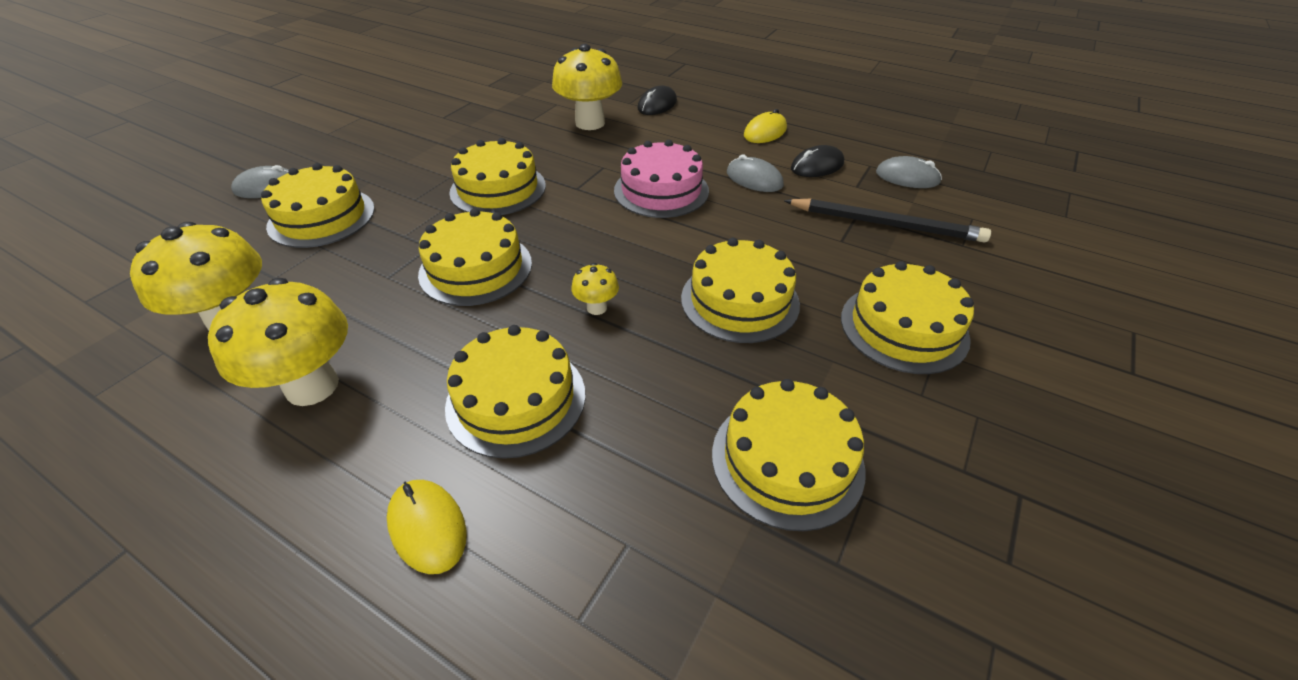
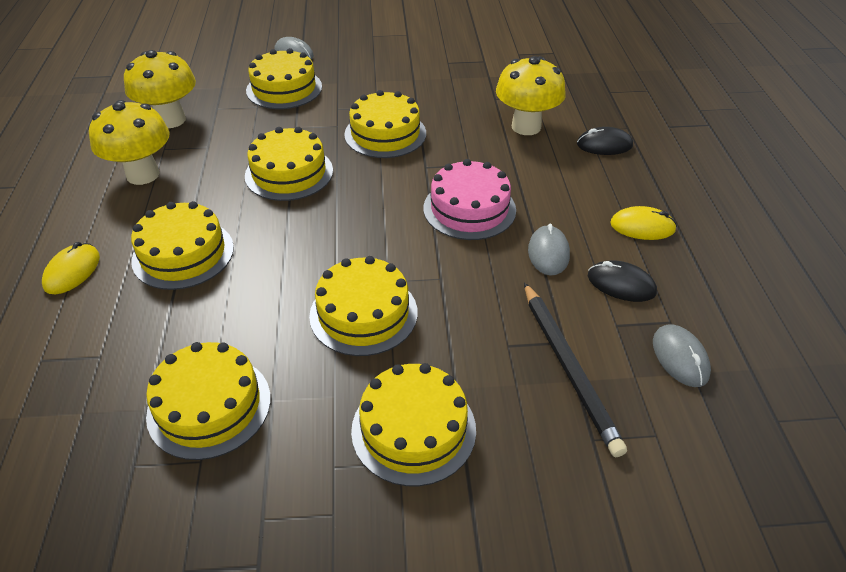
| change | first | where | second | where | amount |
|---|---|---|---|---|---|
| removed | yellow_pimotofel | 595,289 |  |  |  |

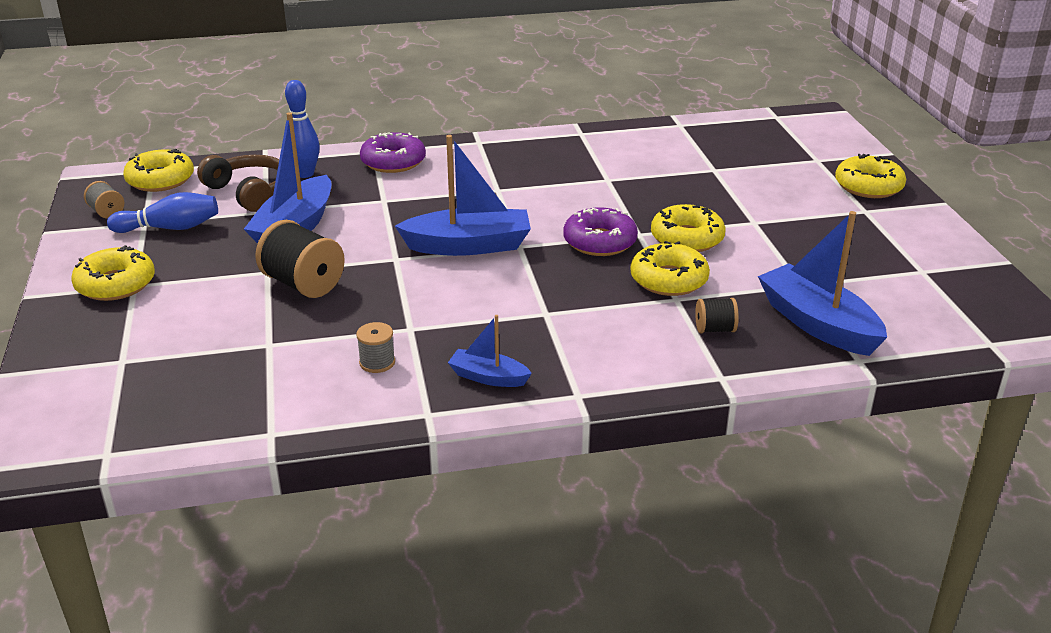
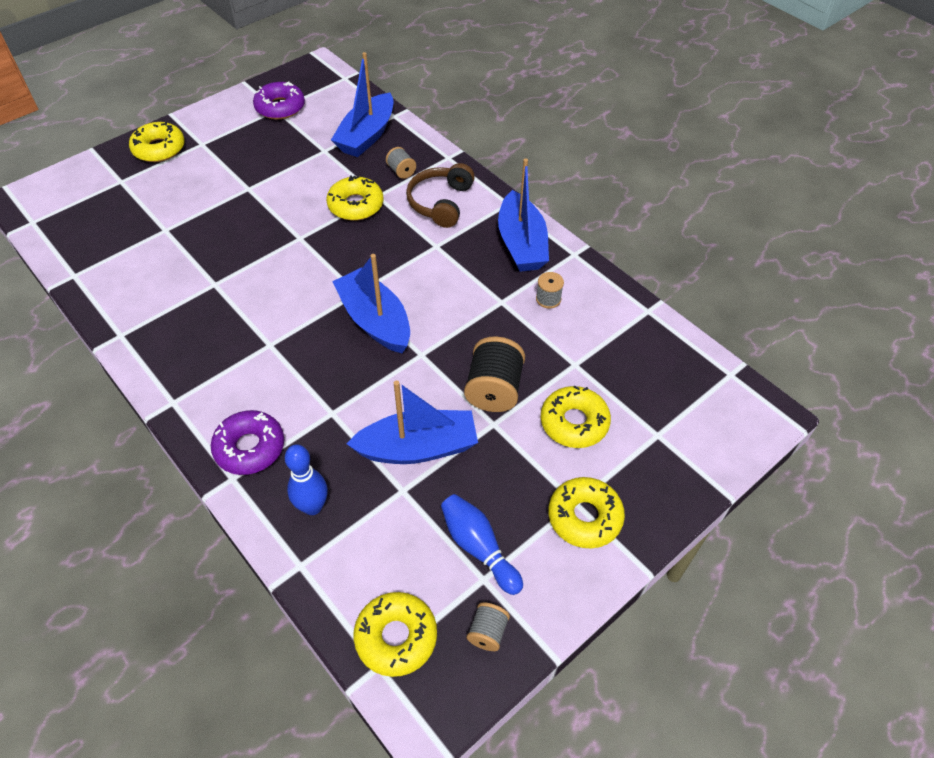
| change | first | where | second | where | amount |
|---|---|---|---|---|---|
| moved | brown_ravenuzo | 238,183 |  | 440,195 |  |
| moved | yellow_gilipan | 688,228 |  | 576,417 |  |
| moved | purple_gilipan | 600,231 |  | 279,100 |  |
| recoloured | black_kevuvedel | 717,315 | grey_kevuvedel | 401,163 |  |
| resized | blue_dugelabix | 490,351 |  | 523,215 | x1.87 |

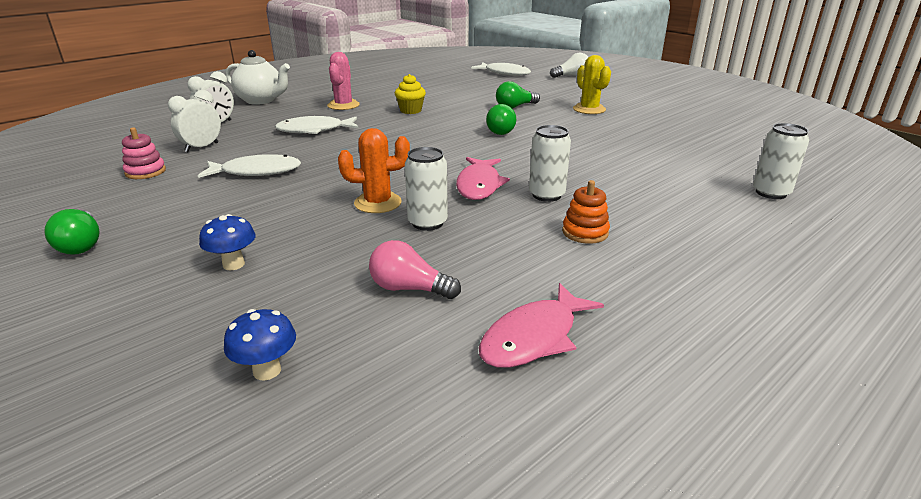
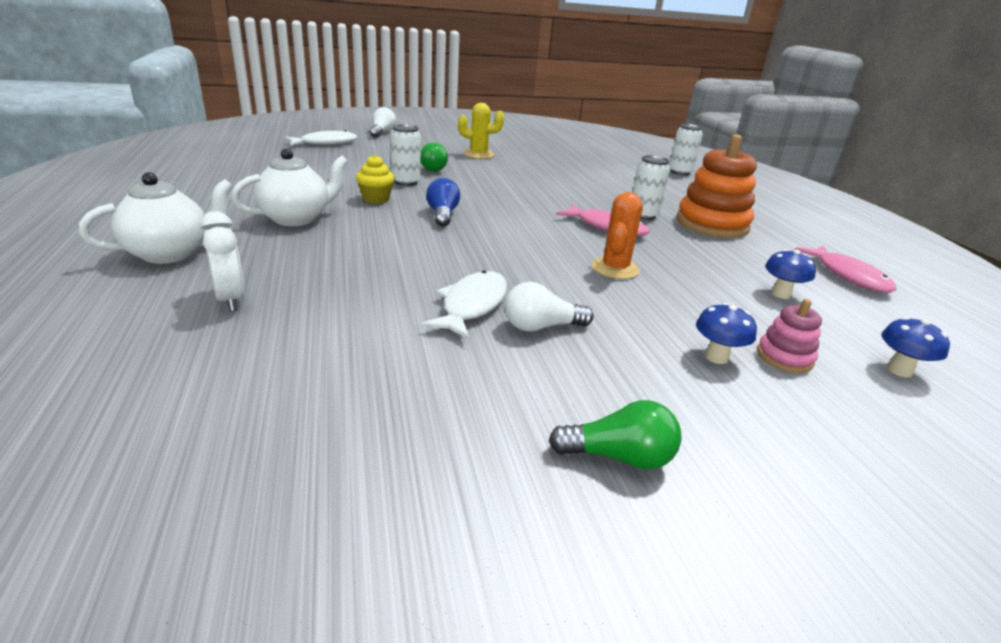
| change | first | where | second | where | amount |
|---|---|---|---|---|---|
| replaced | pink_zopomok | 343,81 | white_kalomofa | 289,187 |  |
| removed | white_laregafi | 194,121 |  |  |  |
| removed | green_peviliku | 501,119 |  |  |  |
| removed | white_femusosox | 317,125 |  |  |  |
| moved | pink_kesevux | 144,153 |  | 789,336 |  |
| moved | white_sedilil | 426,189 |  | 405,155 |  |
| resized | orange_kesevux | 586,212 |  | 717,186 | x2.07 |
| replaced | pink_peviliku | 415,269 | blue_pimotofel | 790,274 |  |
| added |  |  | blue_peviliku | 443,202 |  |
| added |  |  | white_peviliku | 549,307 |  |

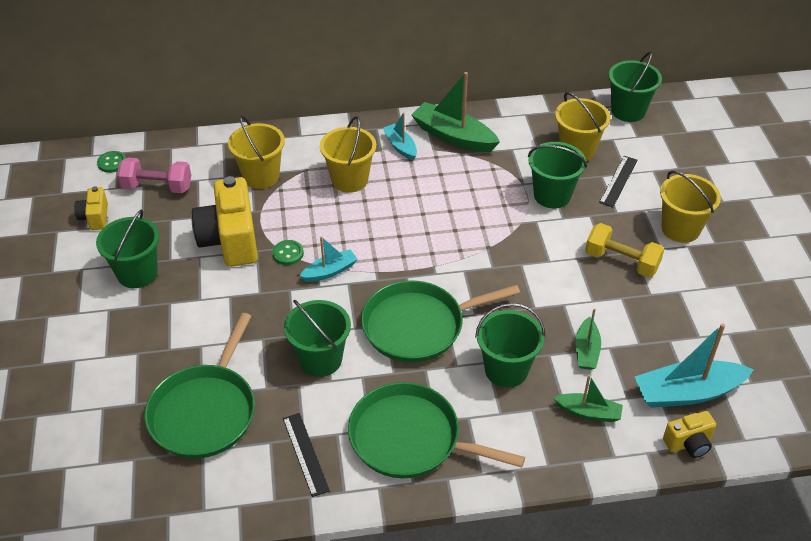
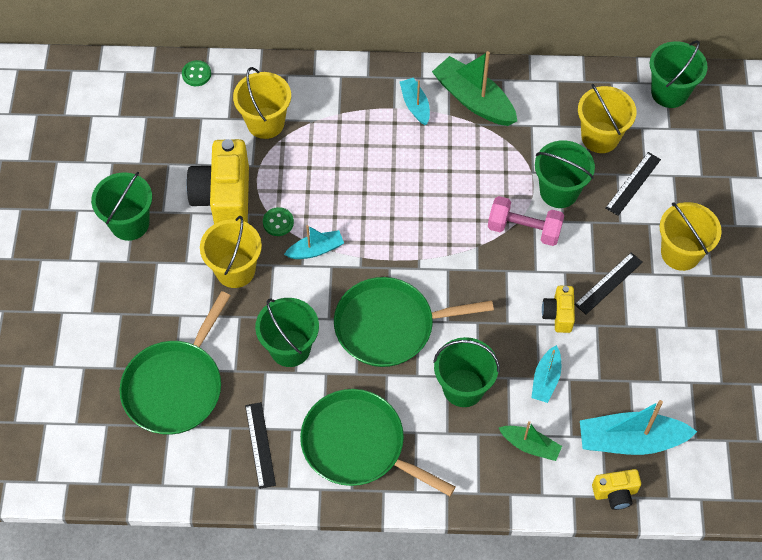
| change | first | where | second | where | amount |
|---|---|---|---|---|---|
| moved | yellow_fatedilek | 348,154 |  | 231,252 |  |
| moved | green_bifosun | 111,162 |  | 196,73 |  |
| moved | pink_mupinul | 154,175 |  | 526,221 |  |
| moved | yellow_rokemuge | 91,208 |  | 558,309 |  |
| replaced | yellow_mupinul | 624,250 | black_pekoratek | 608,283 |  |
| recoloured | green_dugelabix | 588,339 | turquoise_dugelabix | 546,374 |  |

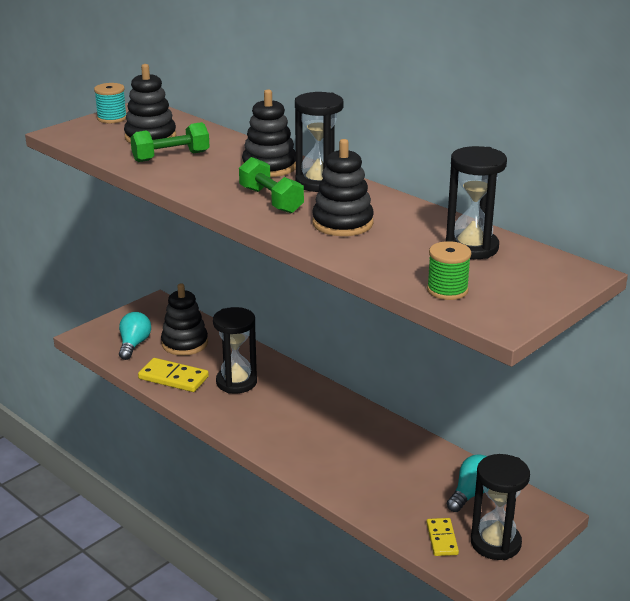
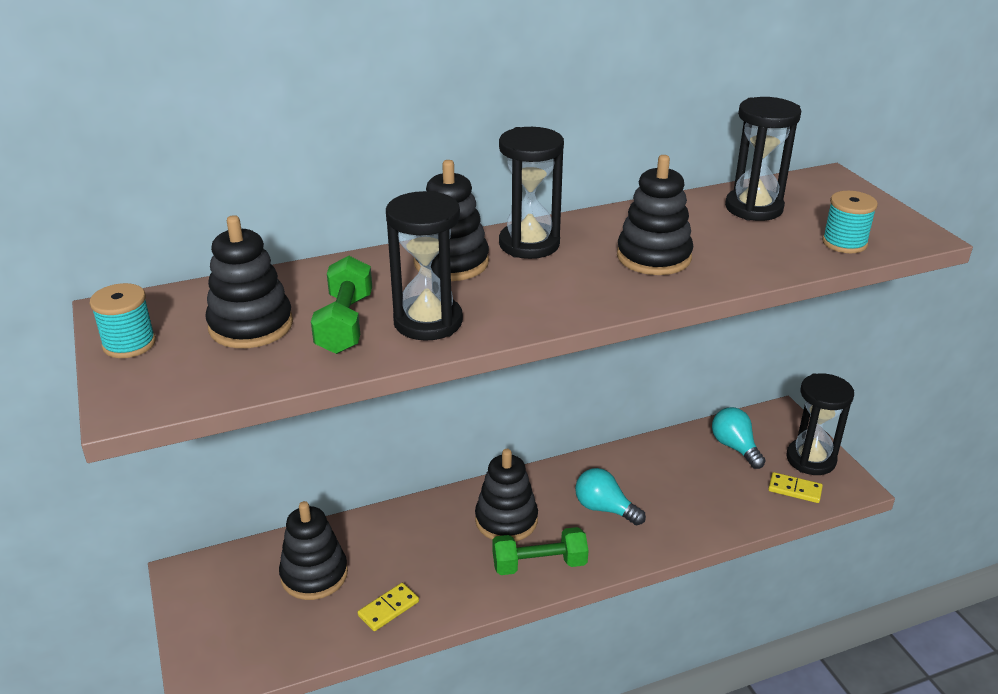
| change | first | where | second | where | amount |
|---|---|---|---|---|---|
| moved | green_mupinul | 271,185 |  | 540,551 |  |
| recoloured | green_kevuvedel | 449,270 | turquoise_kevuvedel | 850,222 |  |
| moved | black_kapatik | 235,350 |  | 424,266 |  |
| moved | turquoise_peviliku | 135,336 |  | 610,496 |  |
| resized | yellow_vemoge | 173,375 |  | 388,607 | x0.63 |
| added |  |  | black_kesevux | 506,495 |  |

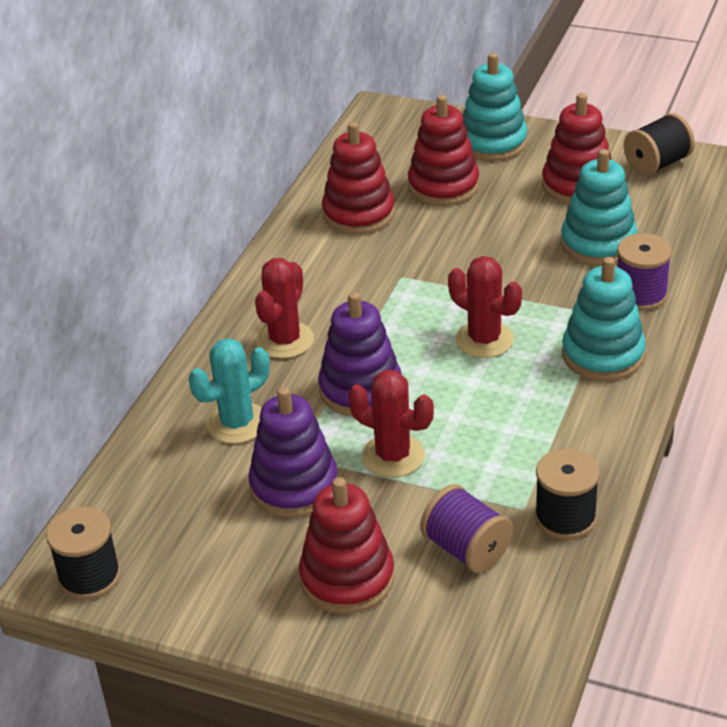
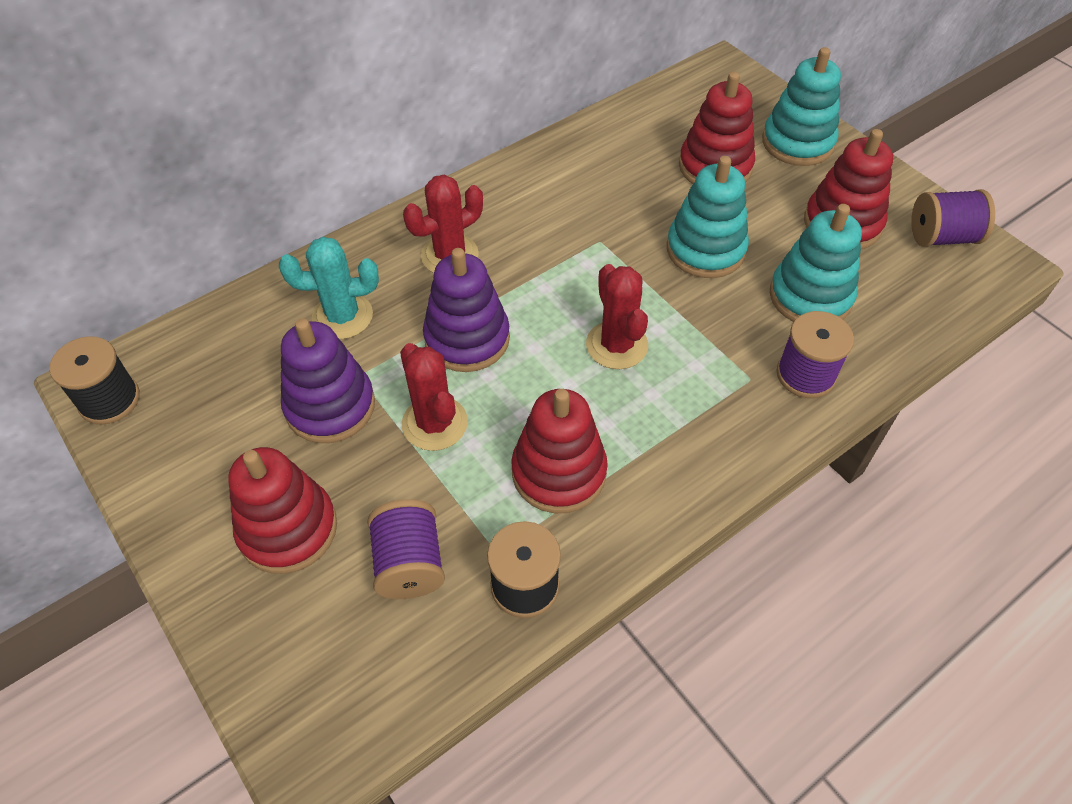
| change | first | where | second | where | amount |
|---|---|---|---|---|---|
| recoloured | black_kevuvedel | 659,144 | purple_kevuvedel | 953,218 |  |
| moved | red_kesevux | 358,178 |  | 560,451 |  |
| moved | turquoise_kesevux | 604,319 |  | 708,217 |  |

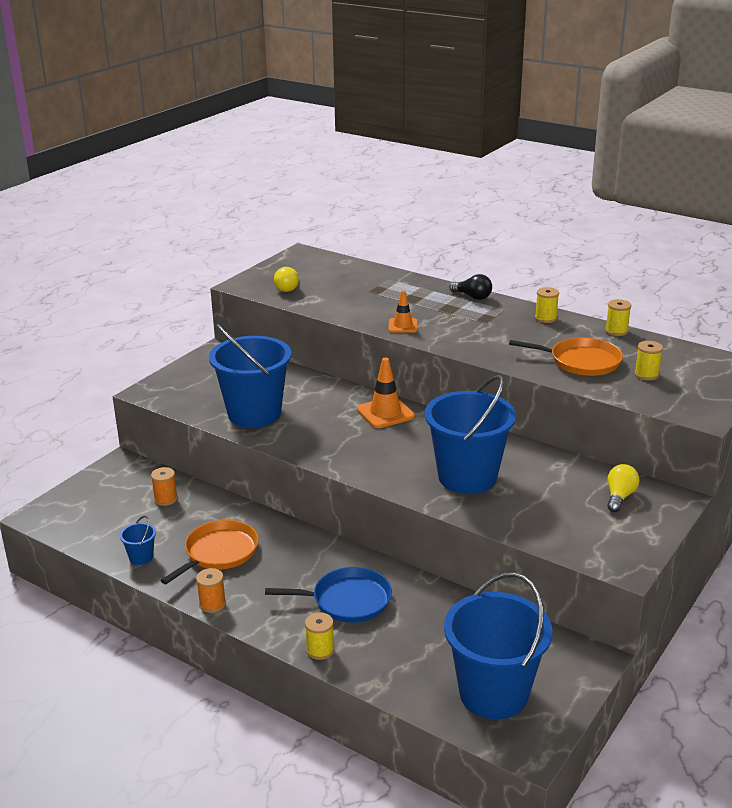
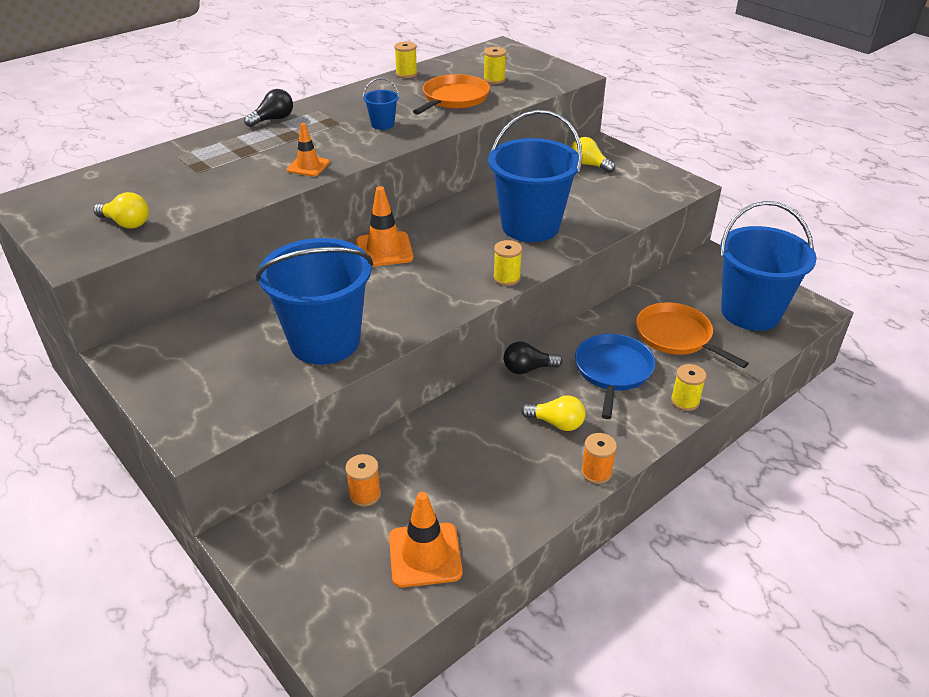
| change | first | where | second | where | amount |
|---|---|---|---|---|---|
| moved | yellow_kevuvedel | 547,305 |  | 507,263 |  |
| moved | blue_fatedilek | 138,540 |  | 381,104 |  |
| moved | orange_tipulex | 210,552 |  | 692,335 |  |
| added |  |  | black_peviliku | 533,357 |  |
| added |  |  | yellow_peviliku | 553,413 |  |
| added |  |  | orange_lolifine | 425,539 |  |

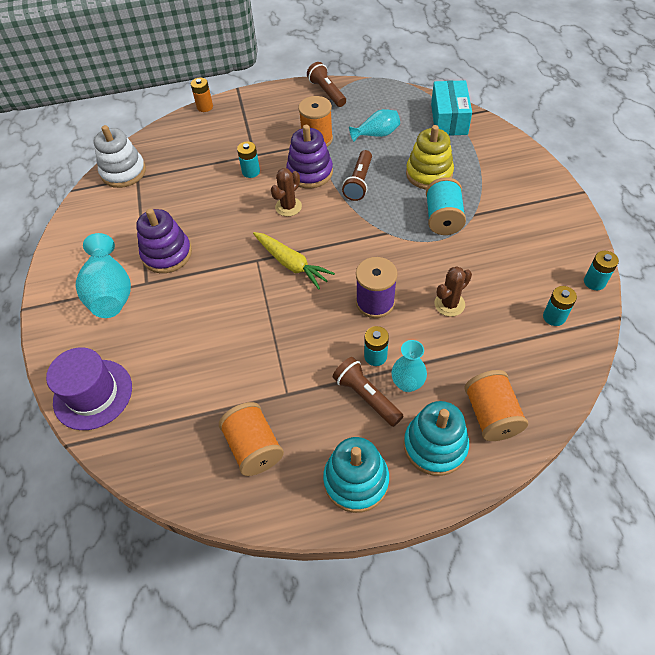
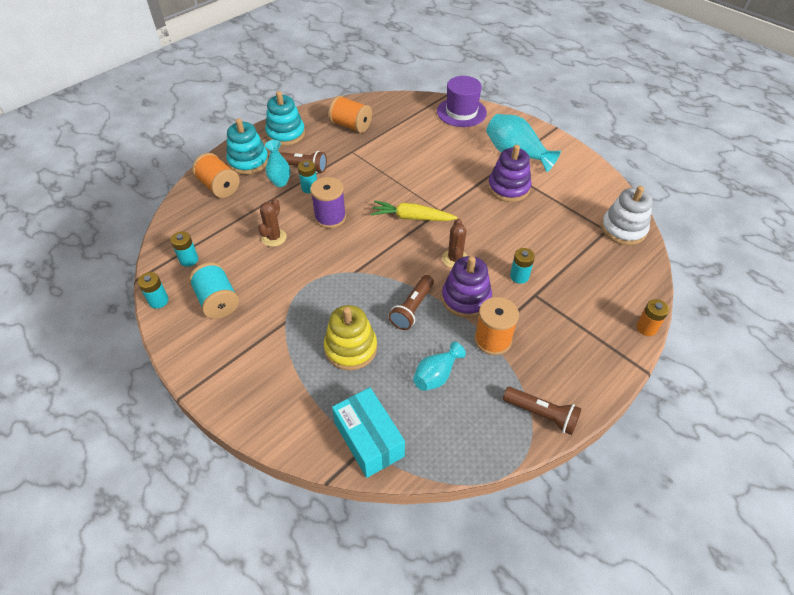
| change | first | where | second | where | amount |
|---|---|---|---|---|---|
| turned | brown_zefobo | 357,175 |  | 411,302 | 135 degrees counterclockwise |
| moved | turquoise_kevuvedel | 446,206 |  | 214,290 |  |

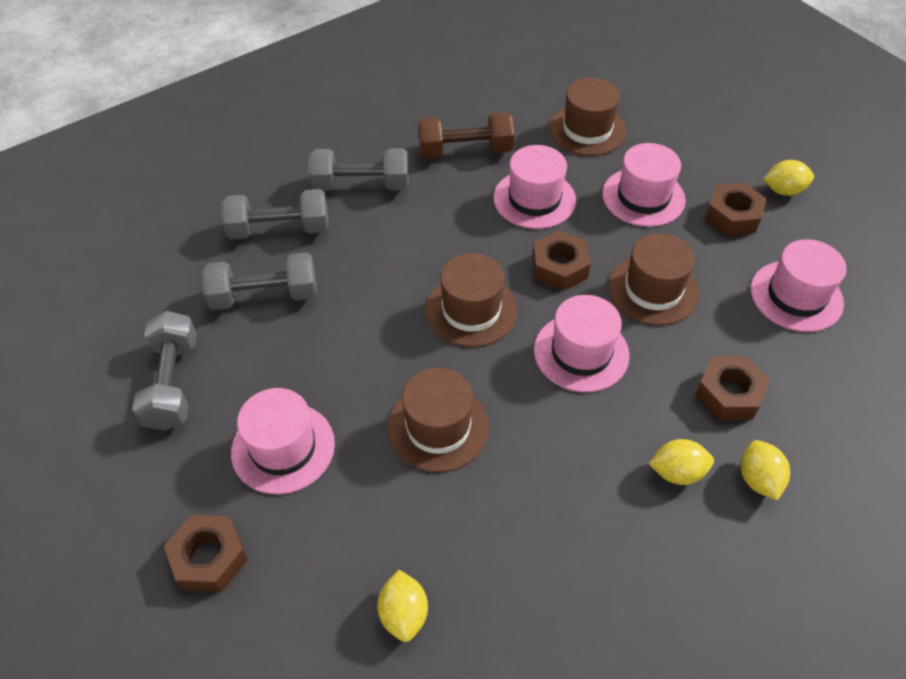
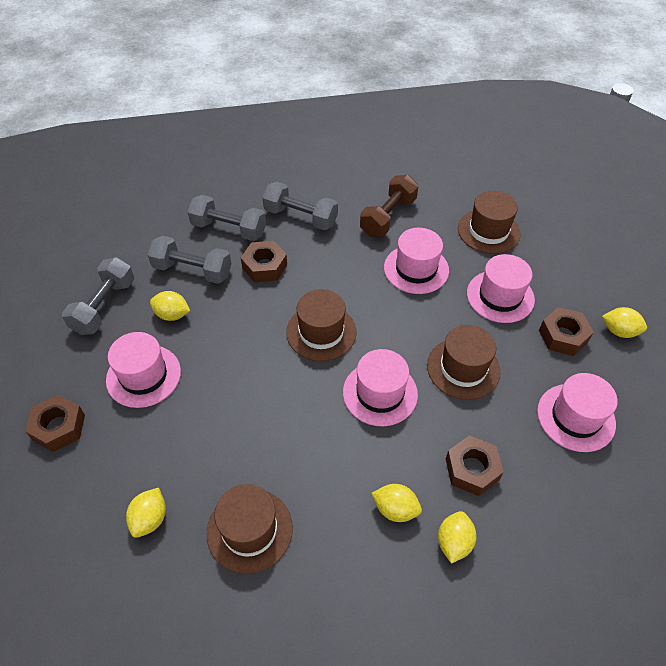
| change | first | where | second | where | amount |
|---|---|---|---|---|---|
| turned | brown_mupinul | 466,135 |  | 389,206 | 75 degrees counterclockwise |
| moved | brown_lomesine | 561,260 |  | 264,261 |  |
| moved | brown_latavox | 438,420 |  | 250,529 |  |
| added |  |  | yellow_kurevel | 170,306 |  |

